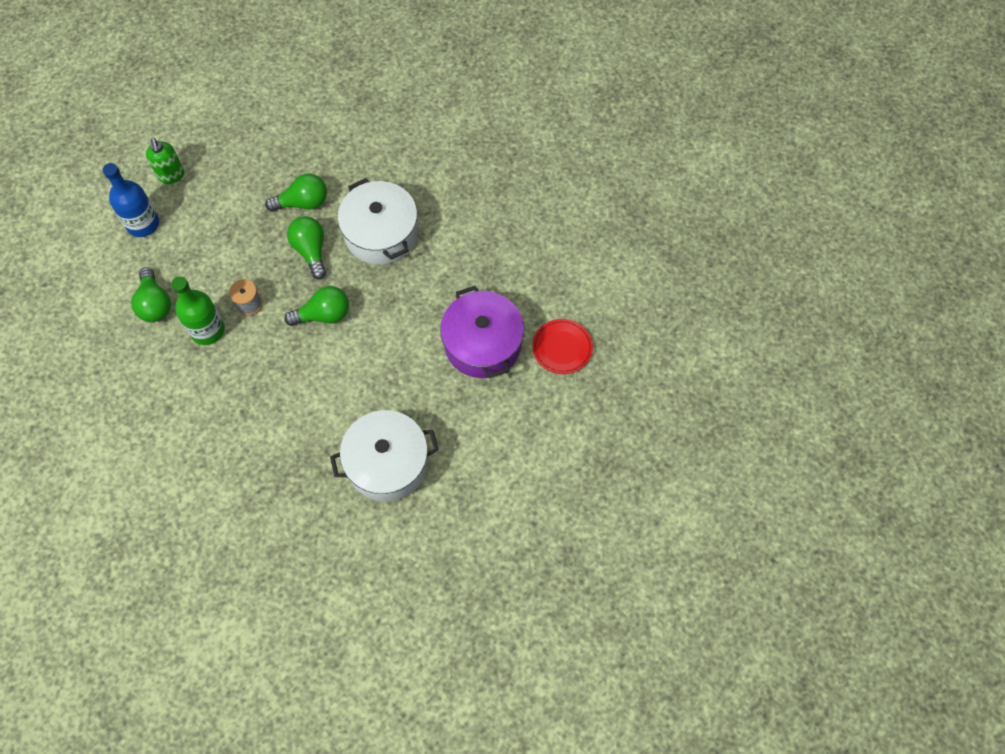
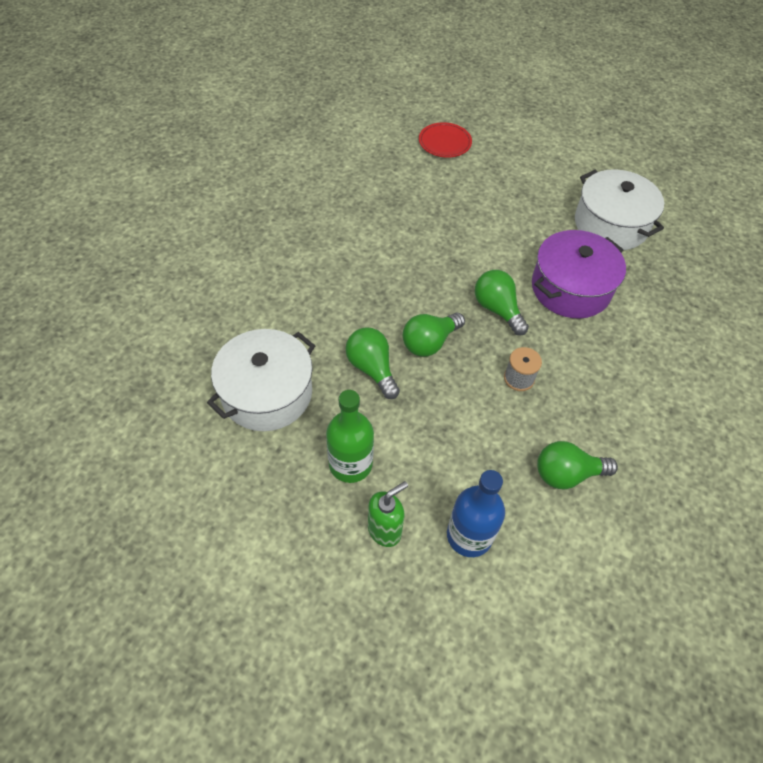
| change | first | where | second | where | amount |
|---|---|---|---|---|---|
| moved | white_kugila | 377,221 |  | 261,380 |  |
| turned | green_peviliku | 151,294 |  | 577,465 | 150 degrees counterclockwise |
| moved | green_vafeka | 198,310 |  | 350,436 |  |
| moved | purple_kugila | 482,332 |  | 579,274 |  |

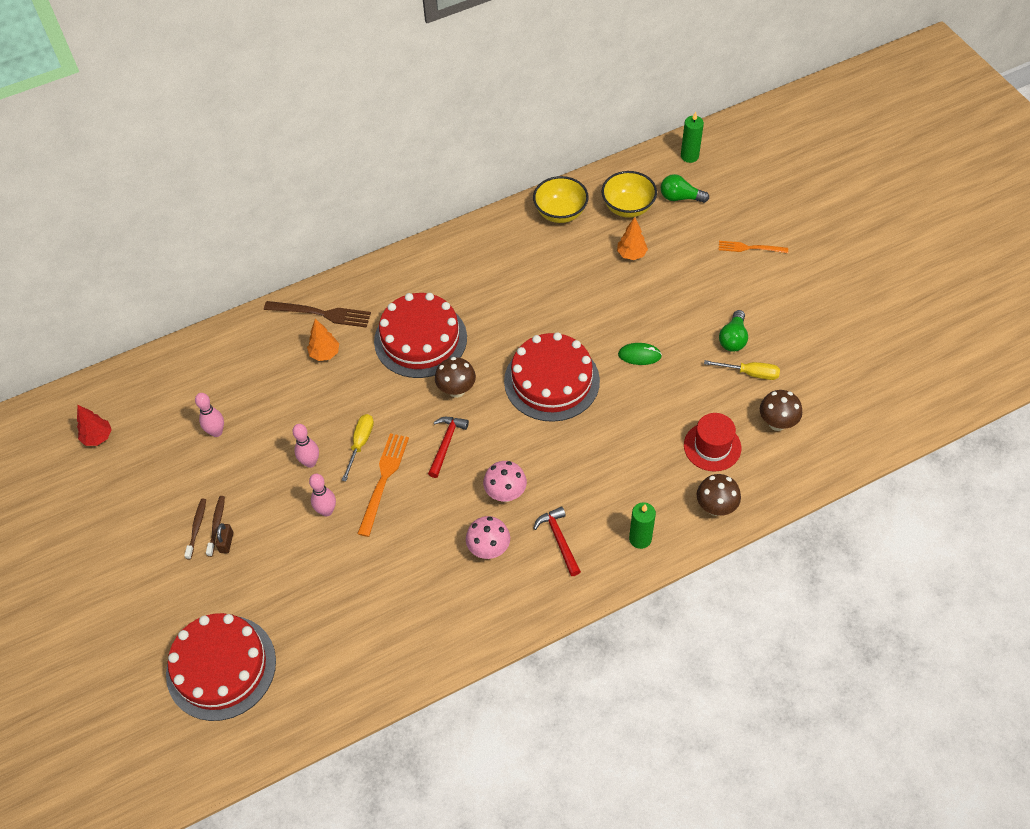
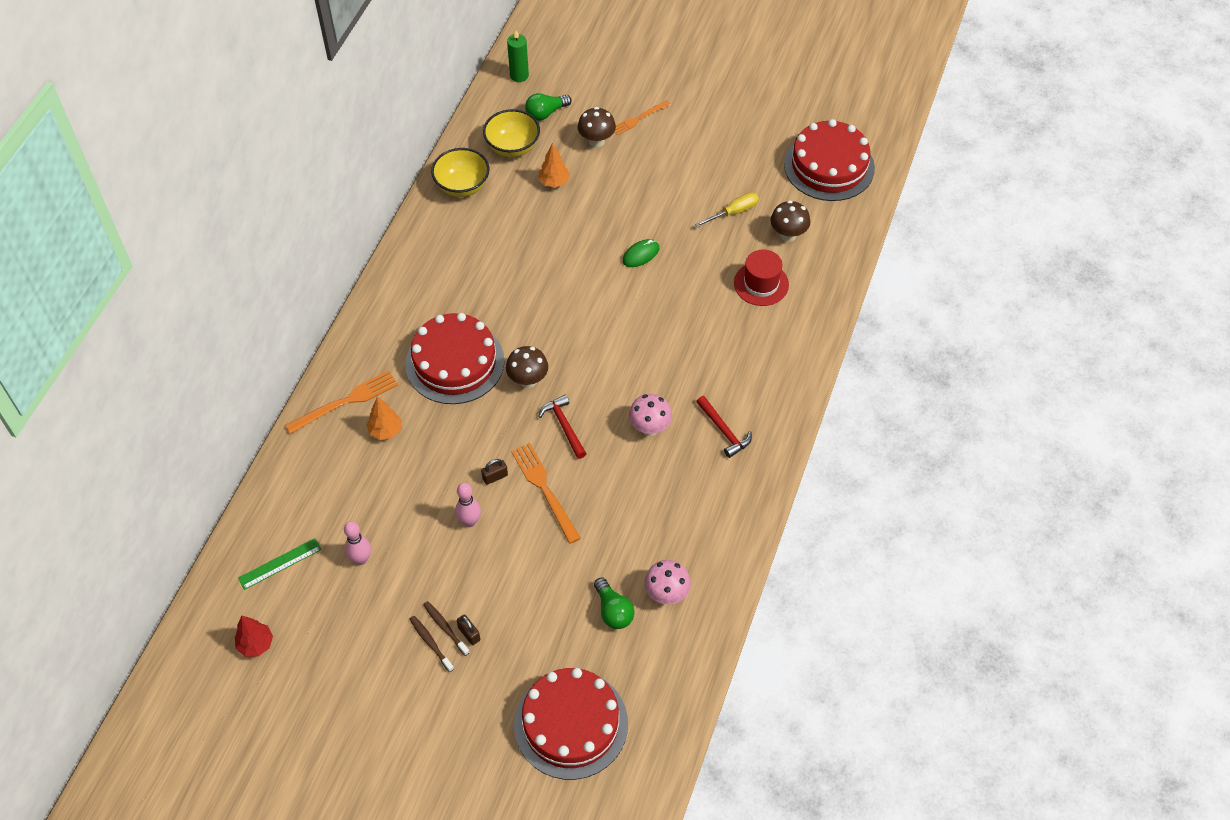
| change | first | where | second | where | amount |
|---|---|---|---|---|---|
| recoloured | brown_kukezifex | 317,314 | orange_kukezifex | 341,402 |  |
| moved | green_peviliku | 733,331 |  | 614,603 |  |
| moved | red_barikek | 552,377 |  | 829,160 |  |
| replaced | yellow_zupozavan | 358,447 | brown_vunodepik | 494,472 |  |
| removed | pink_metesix | 322,495 |  |  |  |
| moved | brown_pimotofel | 718,495 |  | 597,127 |  |
| removed | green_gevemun | 642,525 |  |  |  |
| turned | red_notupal | 557,541 |  | 724,427 | 150 degrees counterclockwise |
| moved | pink_pimotofel | 488,537 |  | 667,582 |  |
| added |  |  | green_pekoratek | 280,564 |  |

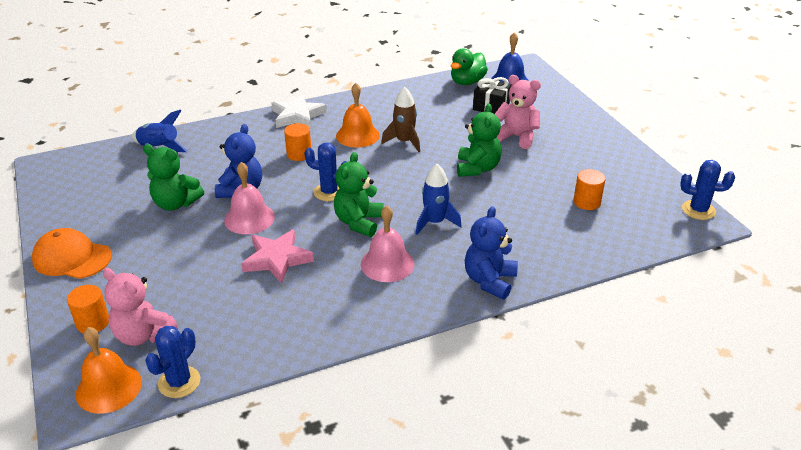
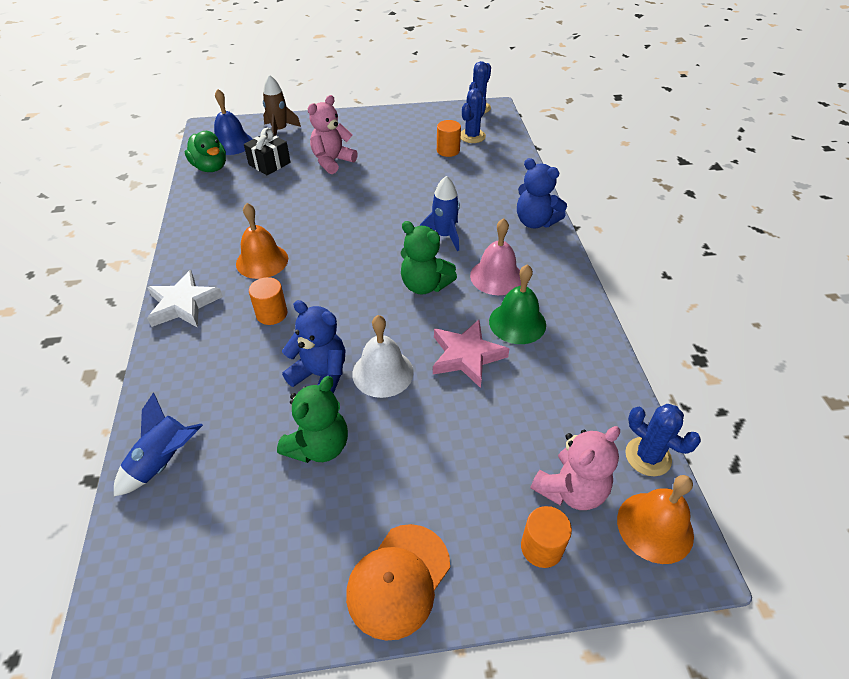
| change | first | where | second | where | amount |
|---|---|---|---|---|---|
| moved | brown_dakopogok | 400,119 |  | 282,105 |  |
| removed | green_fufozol | 479,140 |  |  |  |
| moved | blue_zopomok | 325,172 |  | 473,115 |  |
| recoloured | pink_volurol | 249,198 | white_volurol | 383,356 |  |
| added |  |  | green_volurol | 517,304 |  |

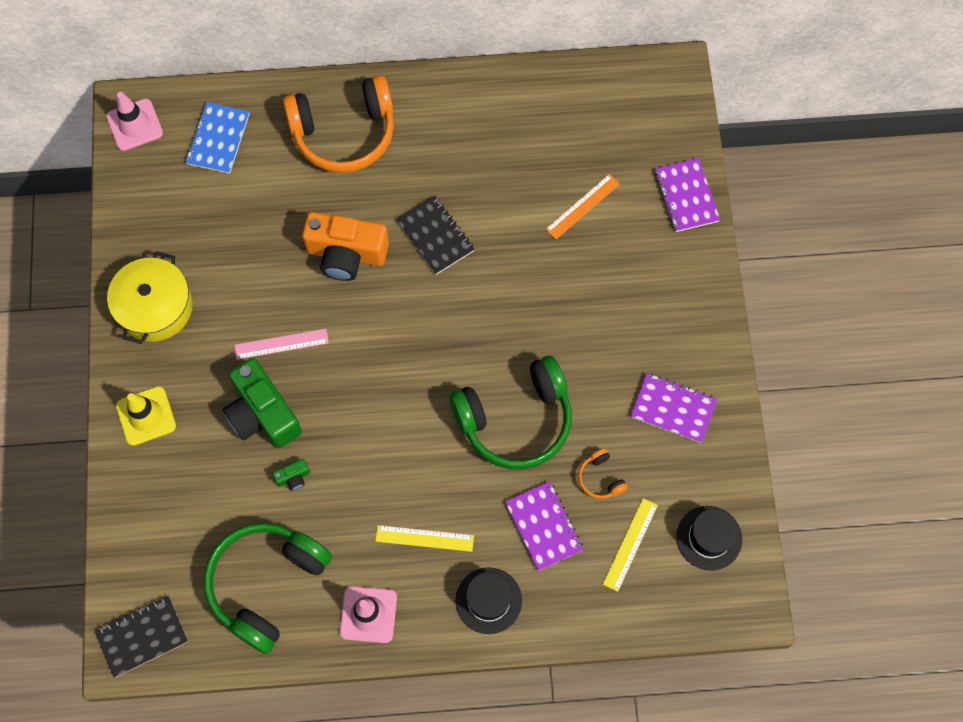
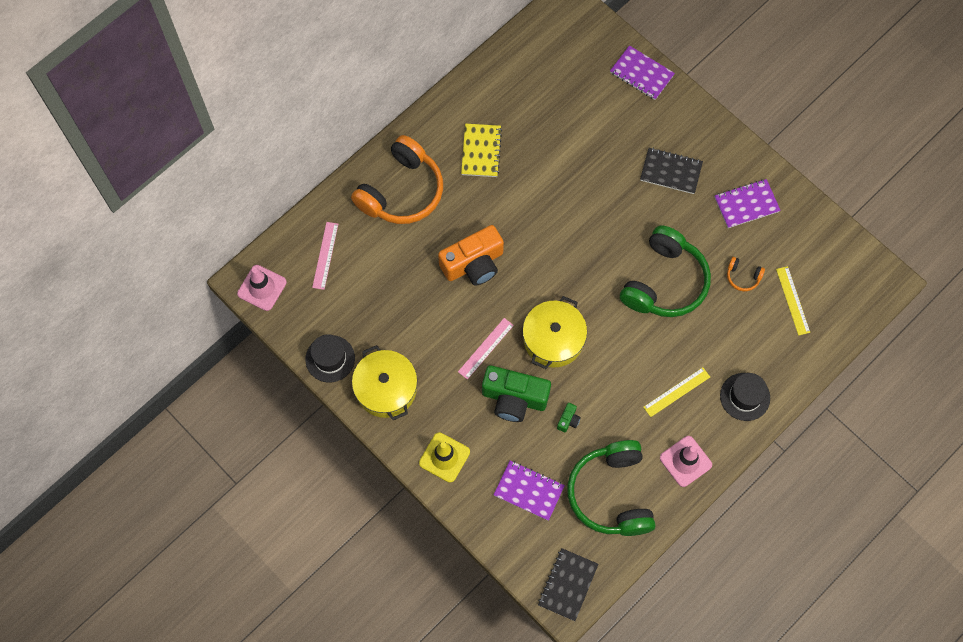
| change | first | where | second | where | amount |
|---|---|---|---|---|---|
| replaced | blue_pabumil | 218,138 | pink_pekoratek | 325,256 |  |
| removed | orange_pekoratek | 582,206 |  |  |  |
| moved | black_pabumil | 435,235 |  | 671,171 |  |
| moved | purple_pabumil | 544,526 |  | 529,490 |  |
| moved | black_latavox | 709,538 |  | 330,358 |  |
| added |  |  | yellow_pabumil | 481,150 |  |
| added |  |  | yellow_kugila | 555,332 |  |

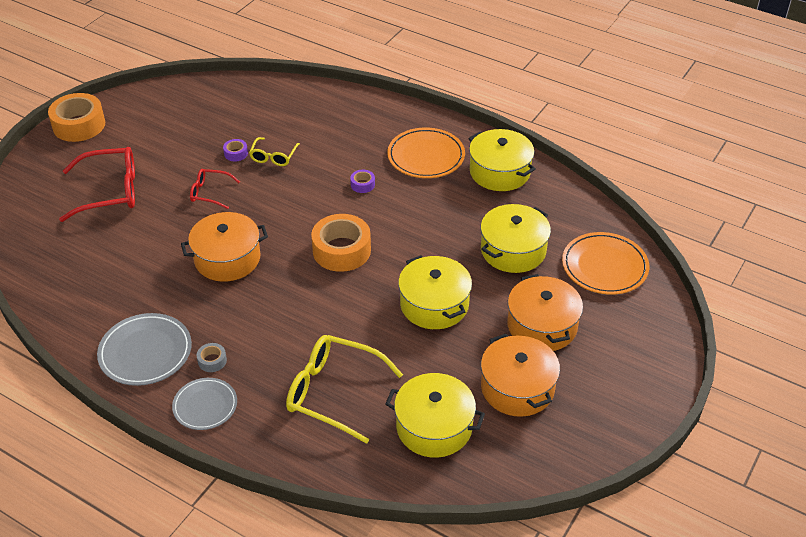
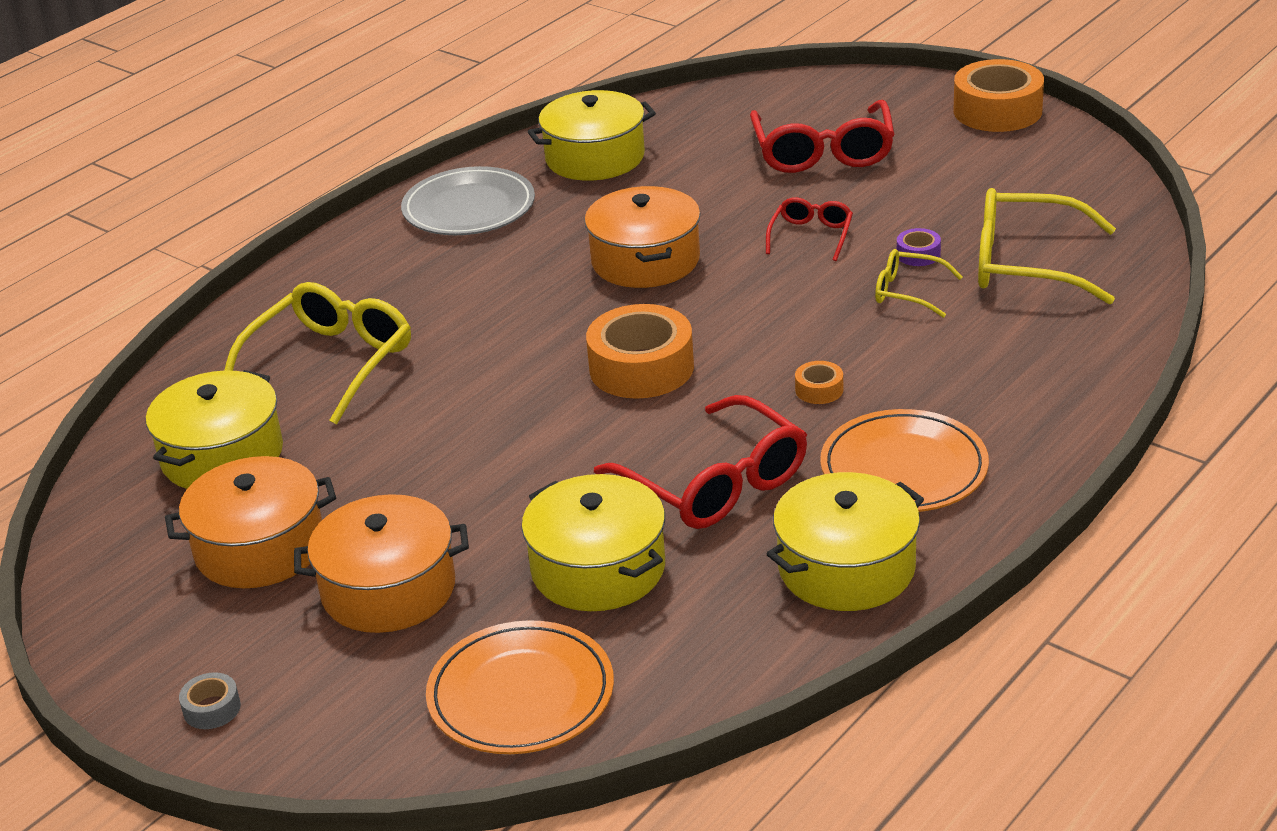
| change | first | where | second | where | amount |
|---|---|---|---|---|---|
| recoloured | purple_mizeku | 362,181 | orange_mizeku | 819,382 |  |
| moved | yellow_kugila | 435,292 |  | 592,135 |  |
| moved | grey_mizeku | 212,357 |  | 210,700 |  |
| removed | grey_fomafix | 204,404 |  |  |  |
| added |  |  | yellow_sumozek | 1047,246 |  |
| added |  |  | red_sumozek | 700,462 |  |

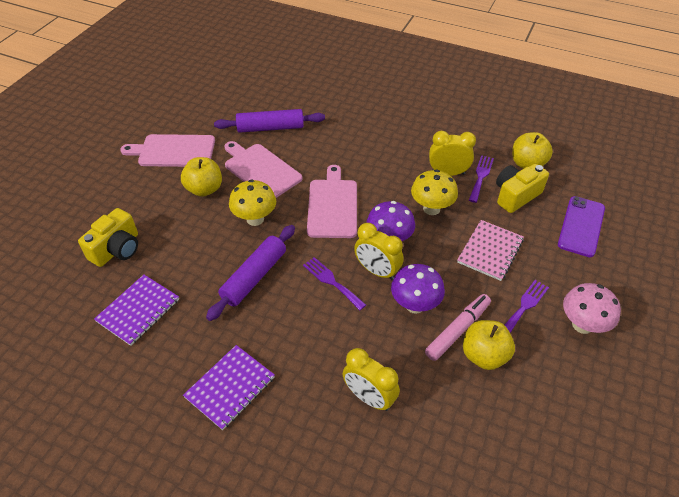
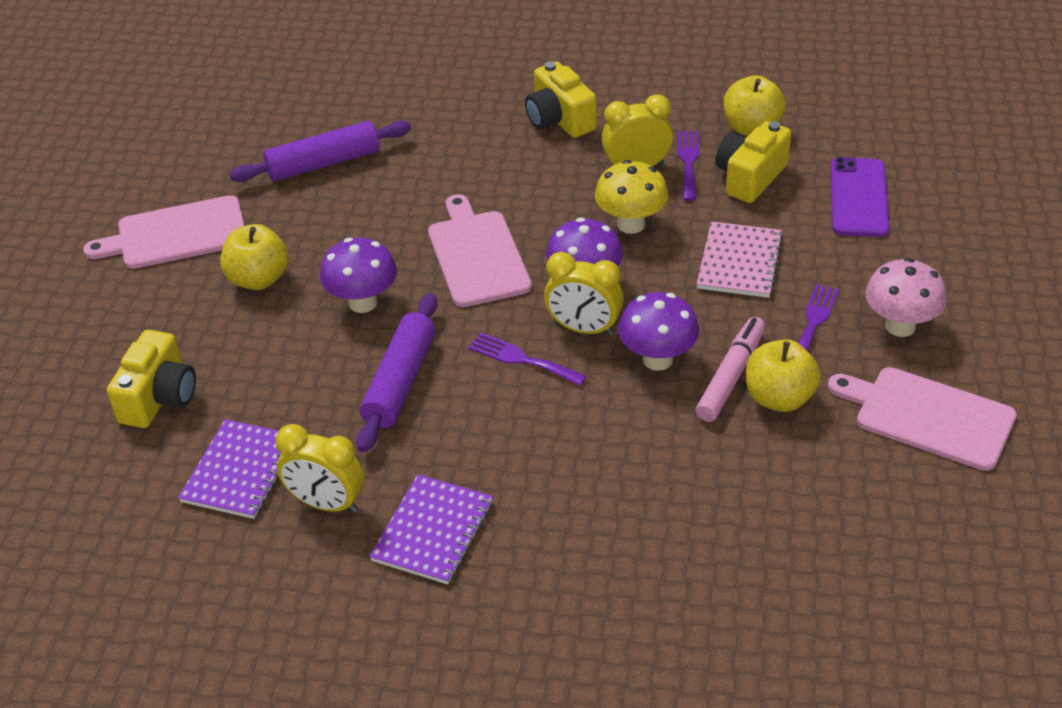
| change | first | where | second | where | amount |
|---|---|---|---|---|---|
| moved | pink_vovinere | 263,169 |  | 922,419 |  |
| recoloured | yellow_pimotofel | 252,203 | purple_pimotofel | 358,275 |  |
| moved | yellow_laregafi | 371,379 |  | 320,468 |  |
| added |  |  | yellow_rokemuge | 561,99 |  |

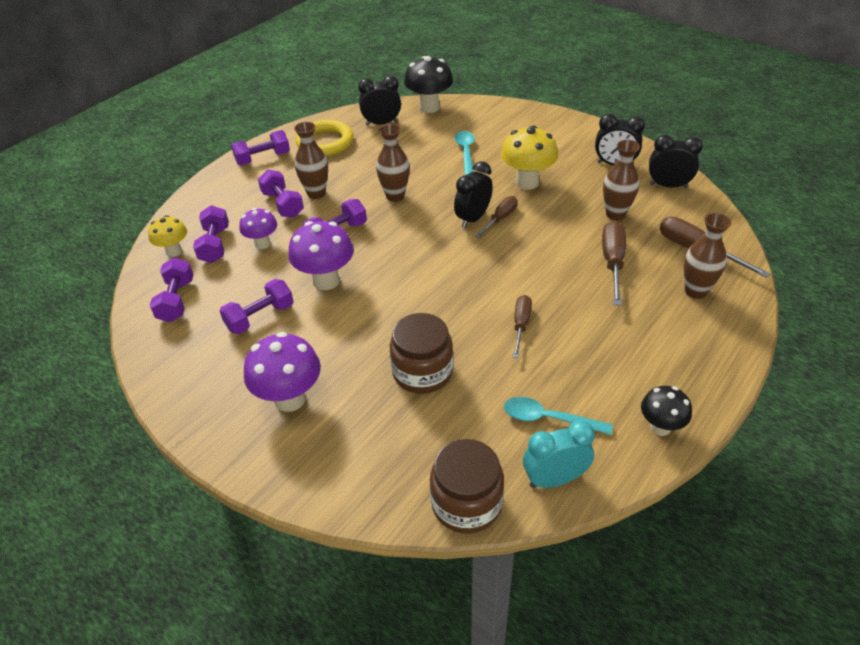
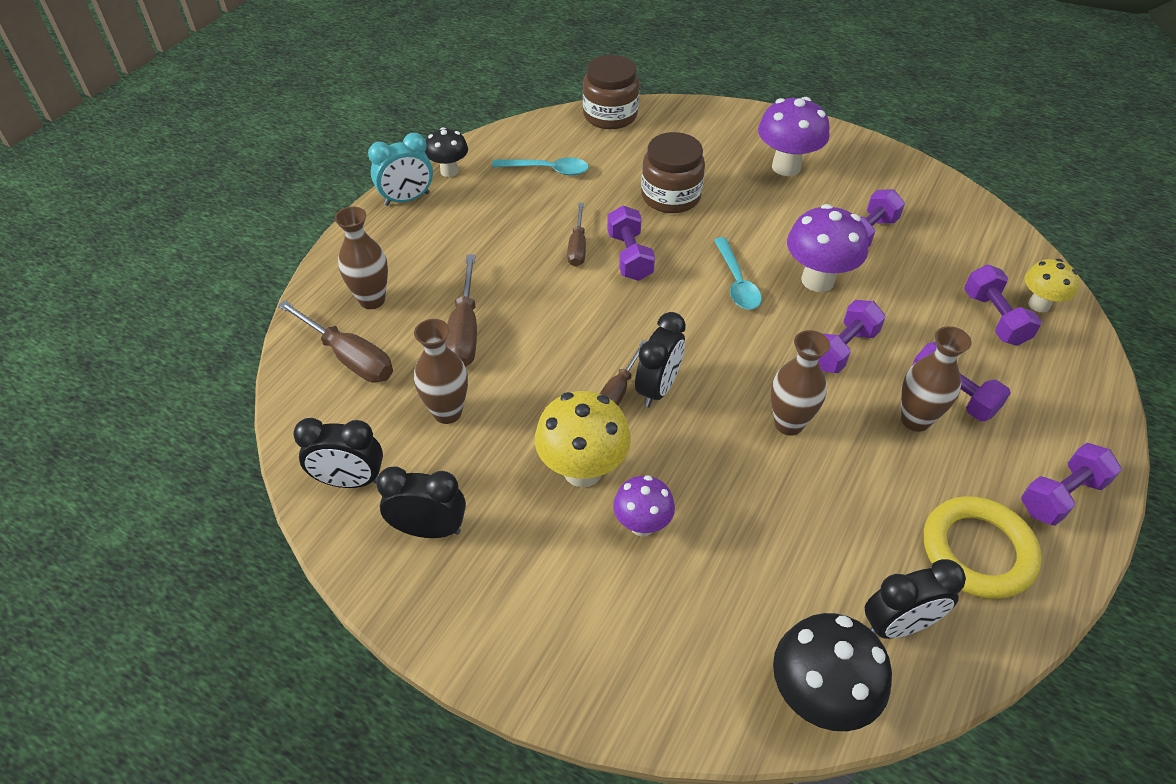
| change | first | where | second | where | amount |
|---|---|---|---|---|---|
| moved | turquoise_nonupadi | 465,153 |  | 738,273 |  |
| moved | purple_pimotofel | 258,228 |  | 644,506 |  |
| moved | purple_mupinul | 172,290 |  | 631,243 |  |
| moved | turquoise_laregafi | 559,454 |  | 400,169 |  |

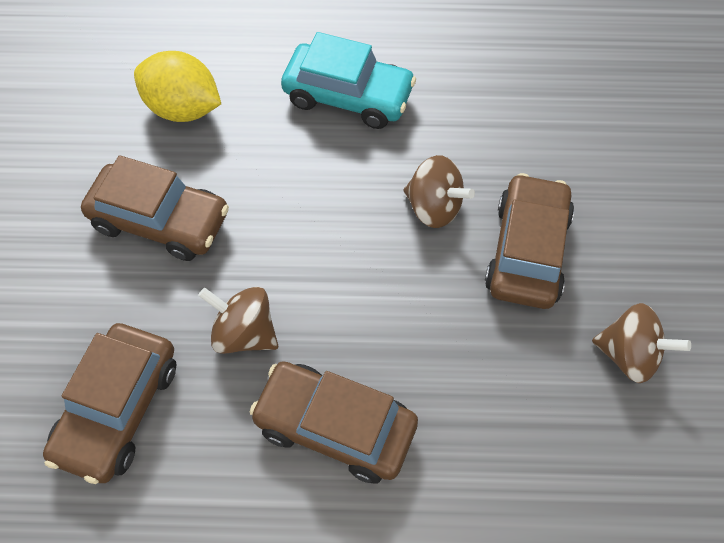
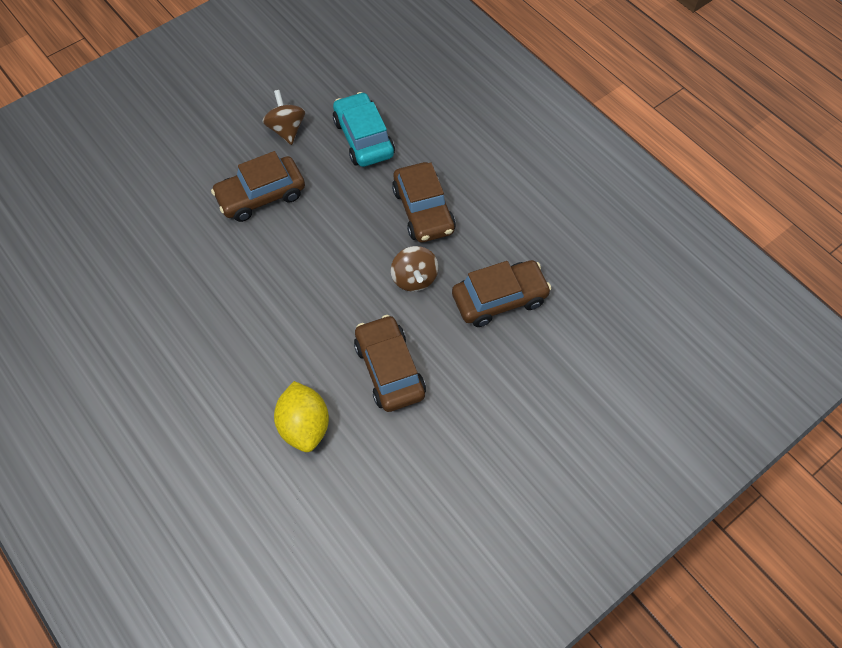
| change | first | where | second | where | amount |
|---|---|---|---|---|---|
| moved | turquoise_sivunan | 348,80 |  | 364,129 |  |
| removed | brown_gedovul | 439,191 |  |  |  |

